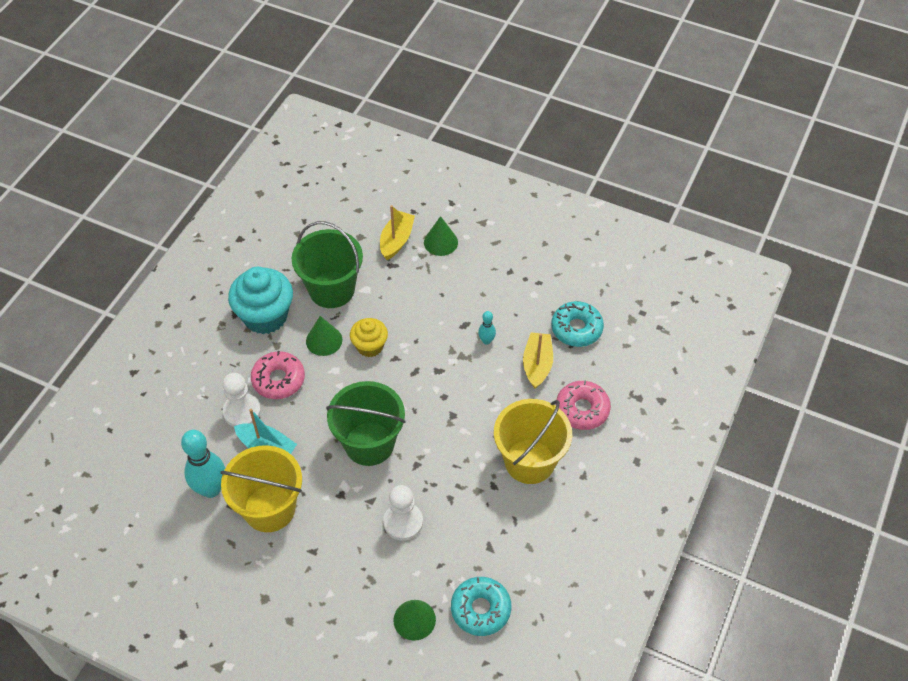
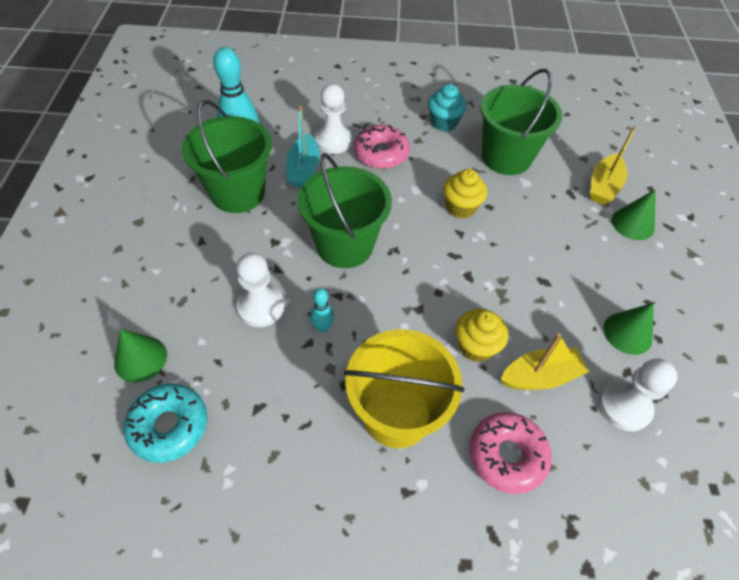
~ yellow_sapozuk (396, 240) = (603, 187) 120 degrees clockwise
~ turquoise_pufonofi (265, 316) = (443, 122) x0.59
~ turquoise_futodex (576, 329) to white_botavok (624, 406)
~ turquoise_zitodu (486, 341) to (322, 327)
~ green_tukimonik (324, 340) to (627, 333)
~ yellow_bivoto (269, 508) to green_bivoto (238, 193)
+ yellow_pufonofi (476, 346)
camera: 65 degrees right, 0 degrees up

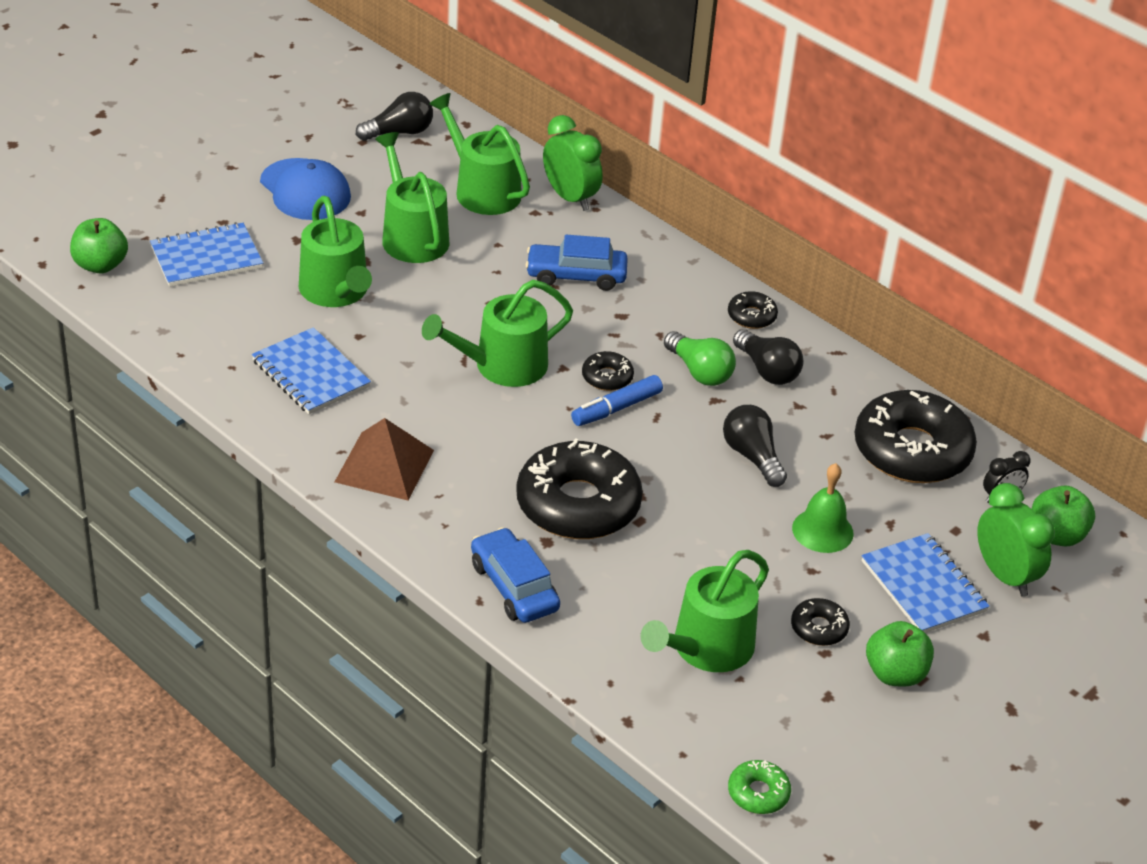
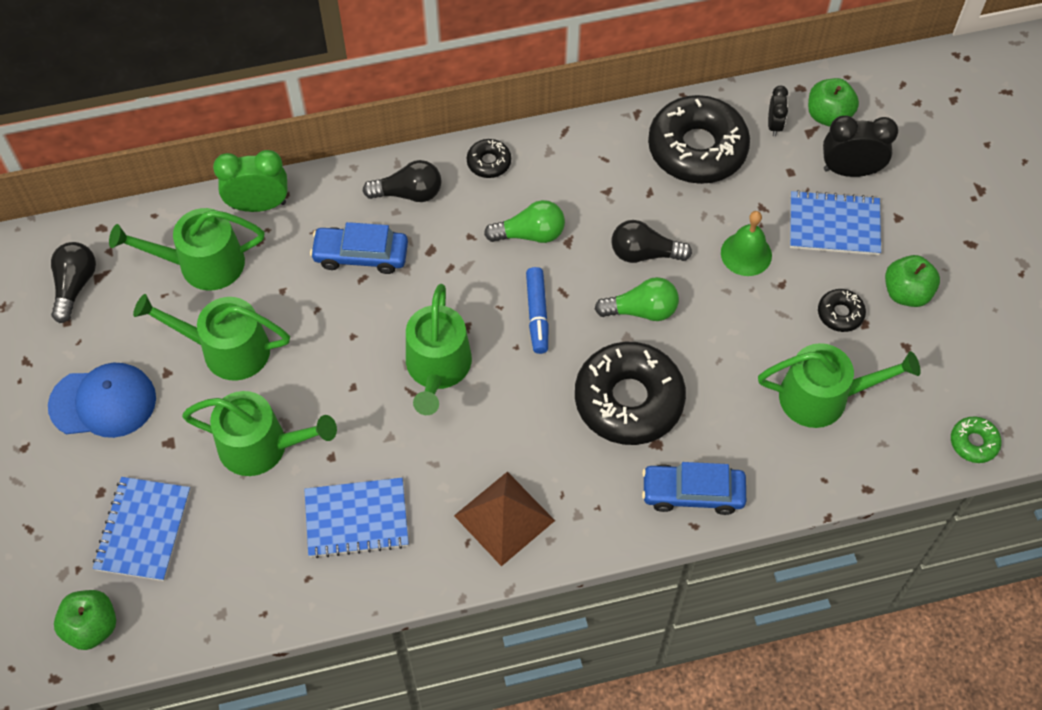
~ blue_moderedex (576, 275) = (361, 255) 60 degrees clockwise
~ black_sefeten (767, 370) to (408, 193)
- black_futodex (607, 377)
~ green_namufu (1004, 576) to black_namufu (850, 170)
~ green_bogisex (706, 648) = (822, 397) 75 degrees counterclockwise
+ green_sefeten (641, 310)
camera: 55 degrees left, 20 degrees up

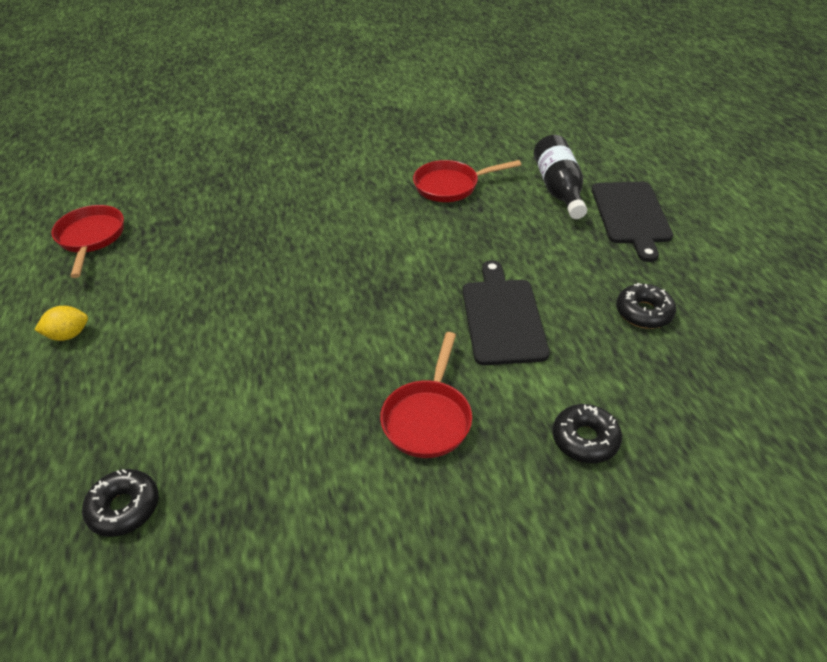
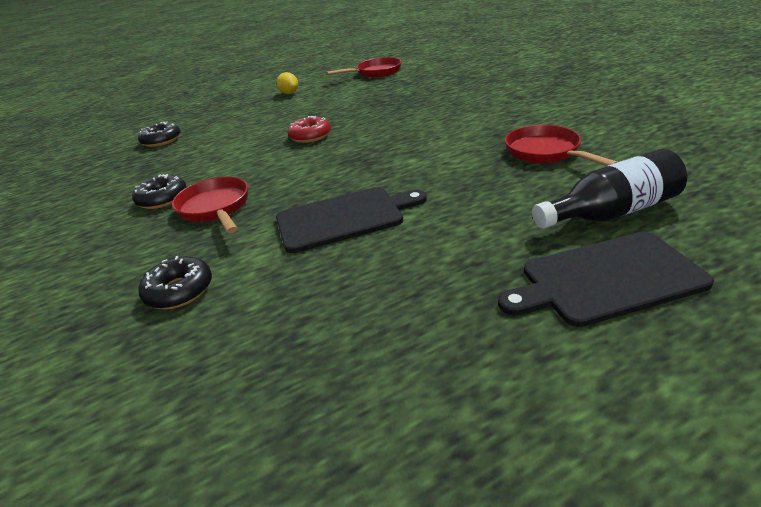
~ black_futodex (643, 312) to (162, 199)
~ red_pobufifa (428, 418) = (216, 208) 60 degrees clockwise
+ red_futodex (310, 136)
camera: 80 degrees right, 10 degrees down

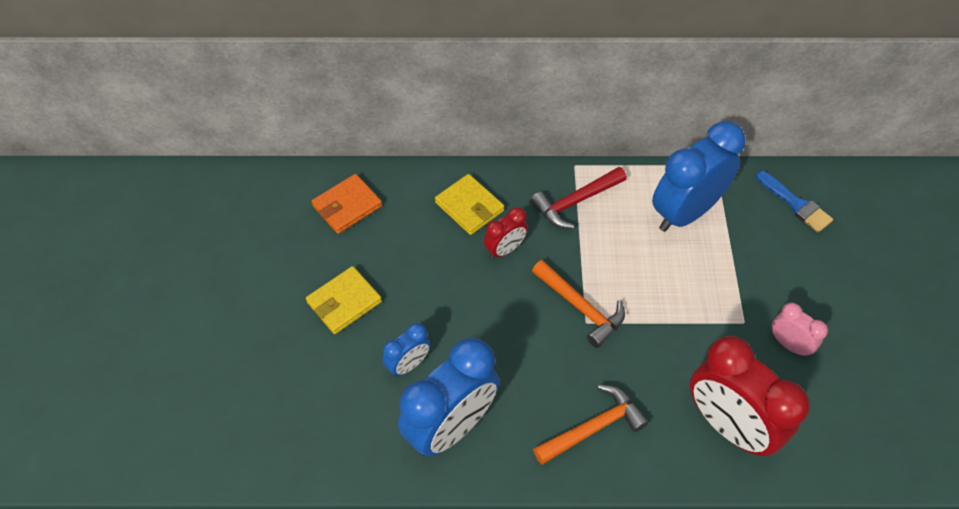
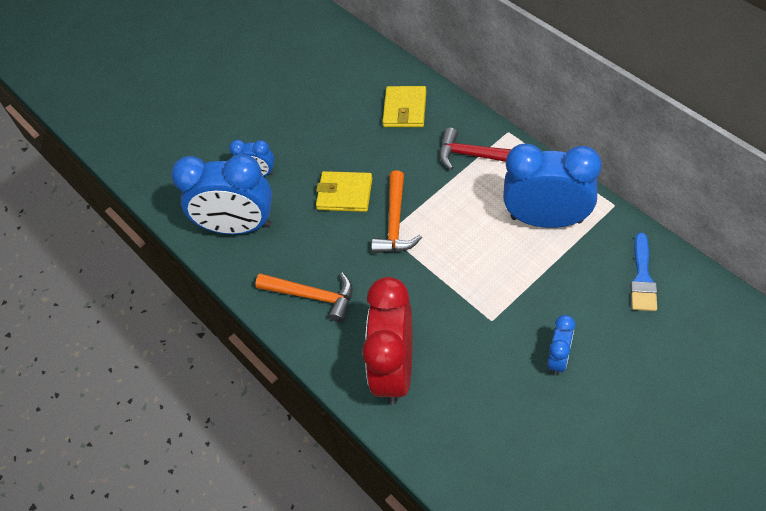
- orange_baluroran (347, 206)
- red_namufu (505, 249)
~ yellow_baluroran (344, 302) to (344, 194)
- pink_namufu (789, 344)
+ blue_namufu (558, 358)
camera: 55 degrees right, 0 degrees up

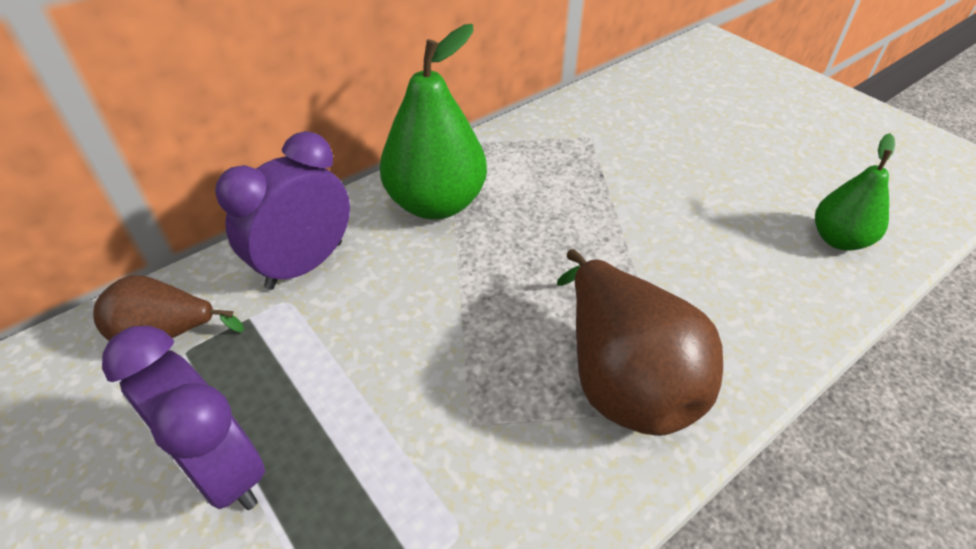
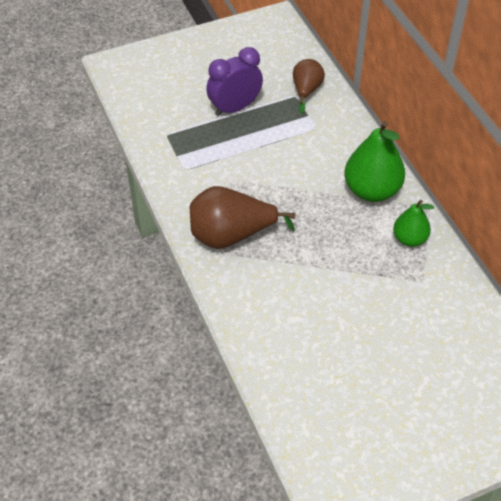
- purple_namufu (305, 265)
~ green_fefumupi (839, 239) to (409, 239)
camera: 105 degrees right, 5 degrees up

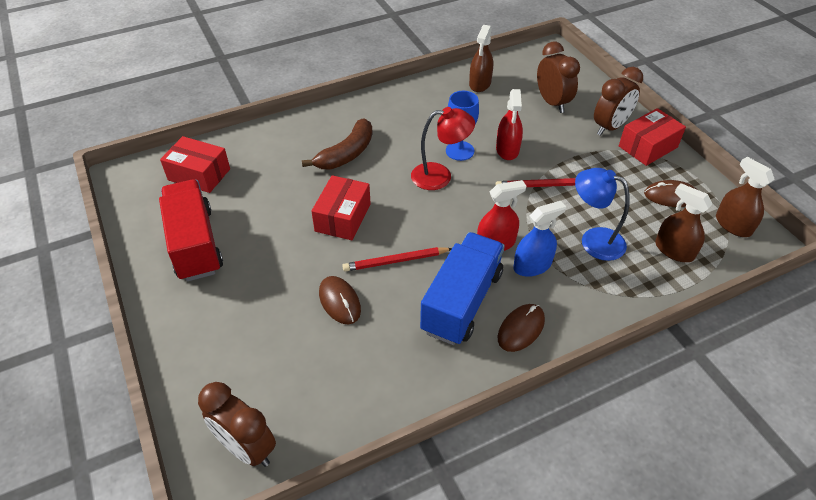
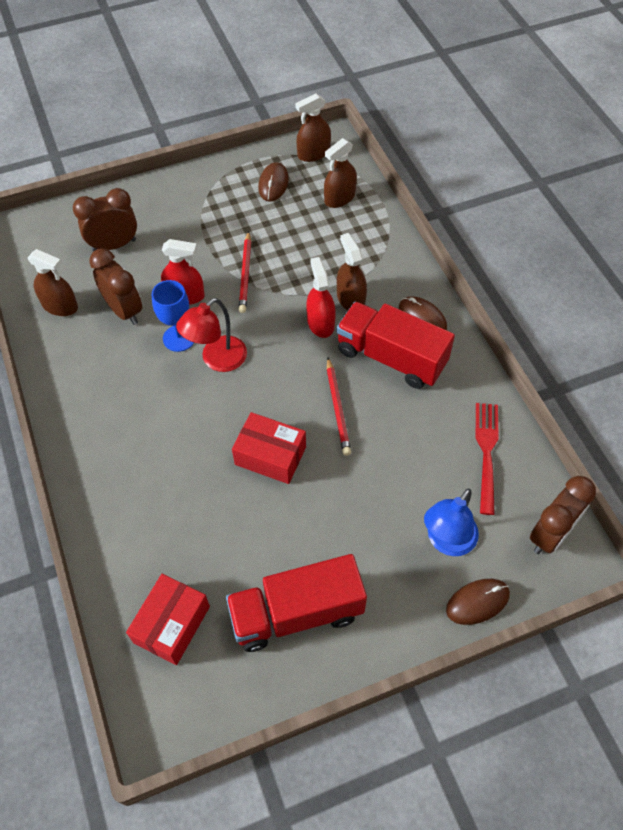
~ brown_namufu (610, 127) to (124, 310)
~ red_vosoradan (440, 176) = (217, 360) 135 degrees counterclockwise
- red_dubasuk (648, 147)
- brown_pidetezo (347, 154)
~ blue_vosoradan (594, 240) to (447, 542)
~ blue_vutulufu (532, 265) to brown_vutulufu (350, 299)
~ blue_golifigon (462, 302) to red_golifigon (391, 357)
~ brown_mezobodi (339, 301) to (477, 602)
+ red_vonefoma (486, 453)
camera: 85 degrees left, 10 degrees up

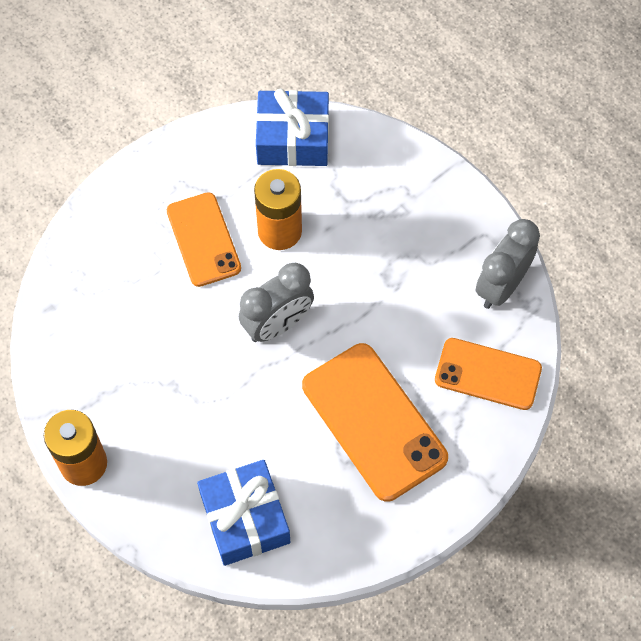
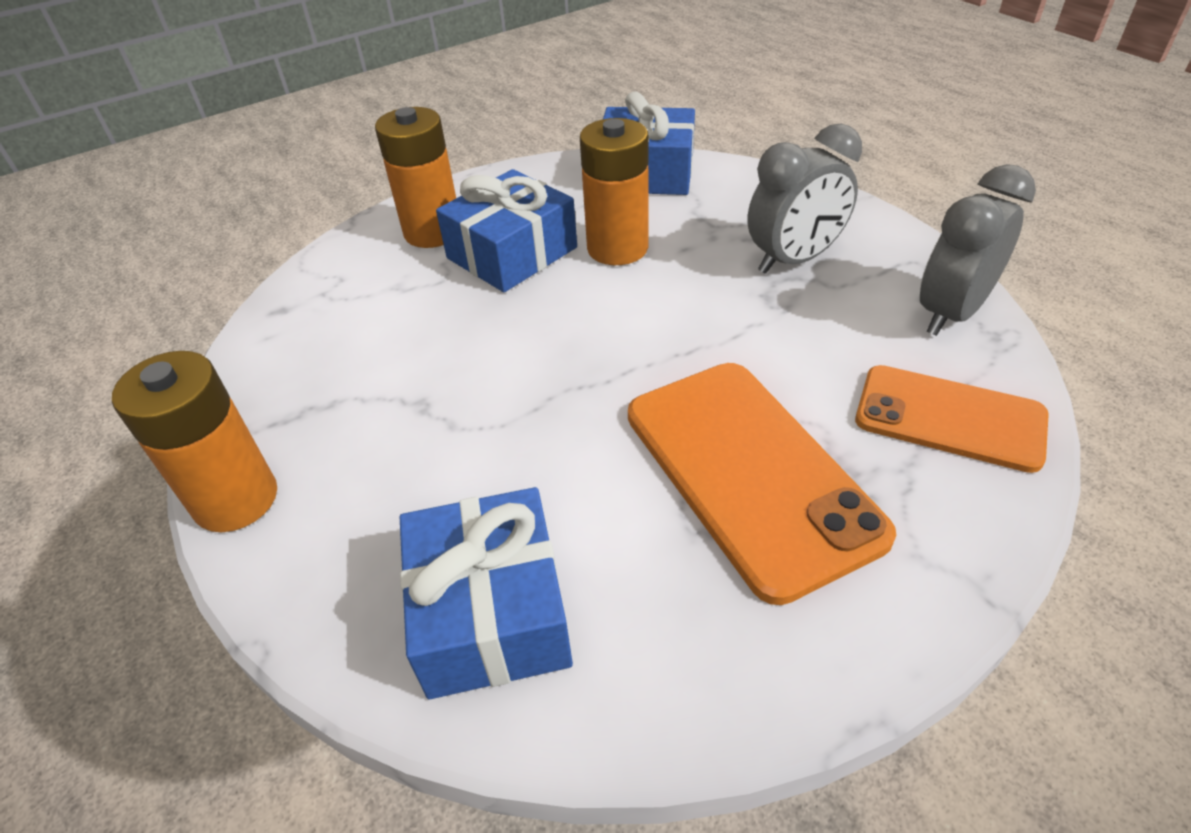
~ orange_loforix (203, 239) to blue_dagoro (512, 253)
~ grey_namufu (277, 324) to (793, 260)
+ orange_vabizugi (433, 232)
camera: 10 degrees right, 20 degrees down

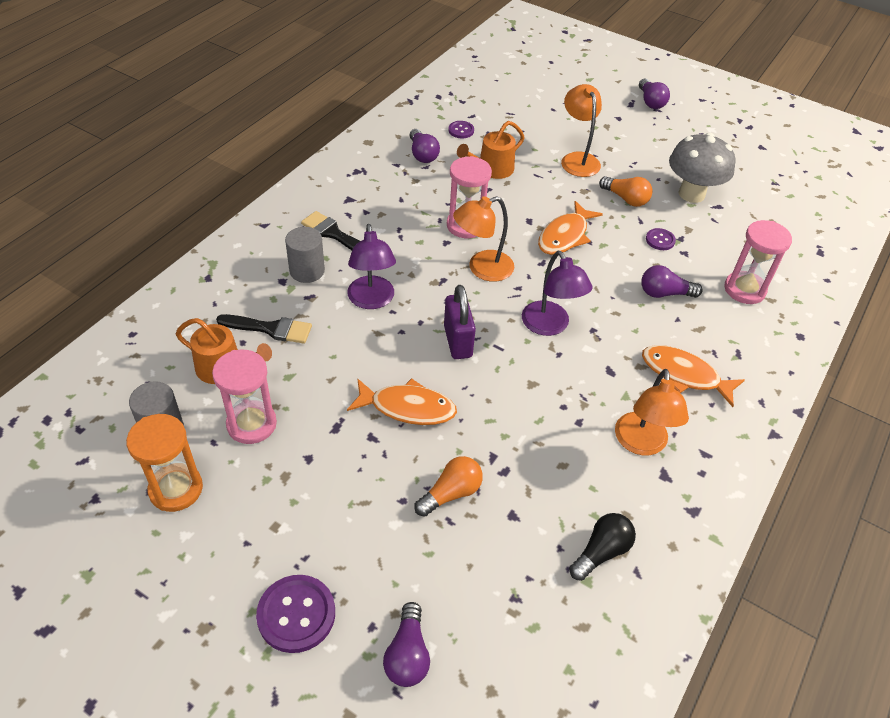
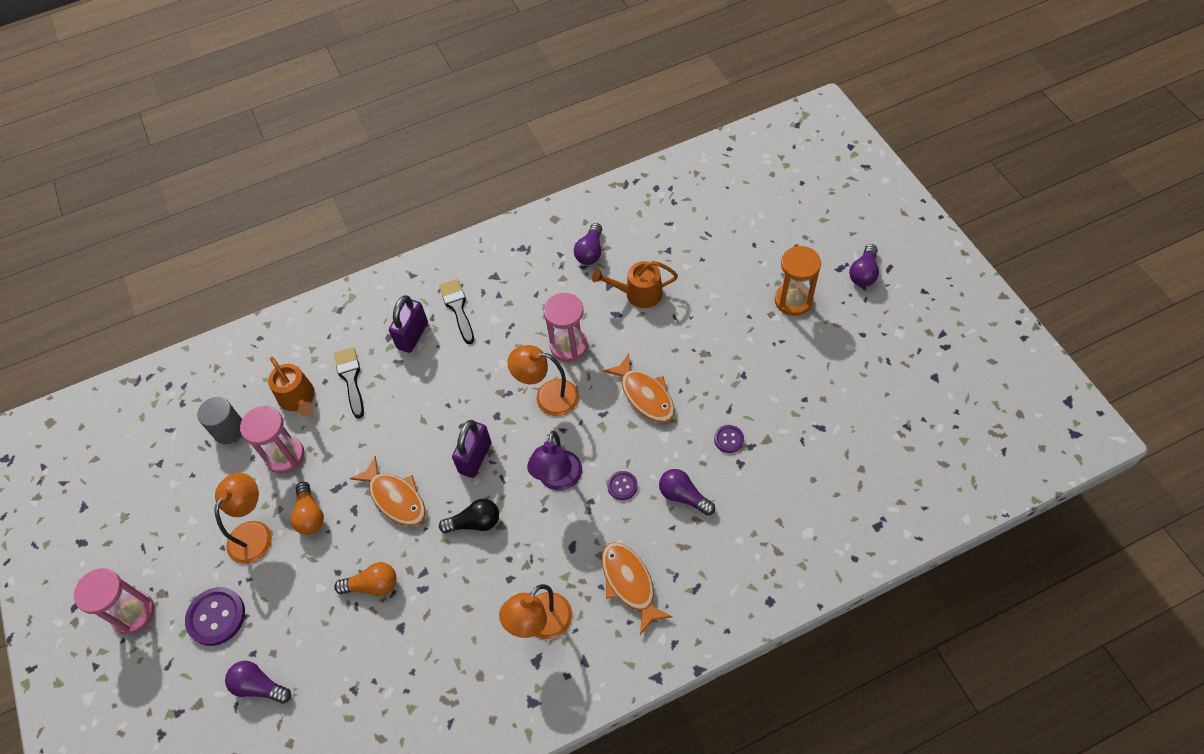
~ orange_vosoradan (577, 159) to (254, 533)
~ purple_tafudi (461, 130) to (622, 486)
- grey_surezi (691, 194)
~ orange_sefeten (626, 199) to (310, 515)
~ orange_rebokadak (565, 236) = (645, 395) 105 degrees counterclockwise
~ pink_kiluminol (744, 289) to (133, 613)
- purple_vosoradan (372, 300)
~ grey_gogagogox (307, 271) to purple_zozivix (412, 335)
~ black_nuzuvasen (270, 329) = (351, 378) 150 degrees counterclockwise
~ orange_kiluminol (176, 489) to (793, 300)
~ black_sefeten (601, 552) to (475, 522)
~ purple_sefeten (407, 655) = (259, 686) 75 degrees clockwise
camera: 40 degrees right, 10 degrees up

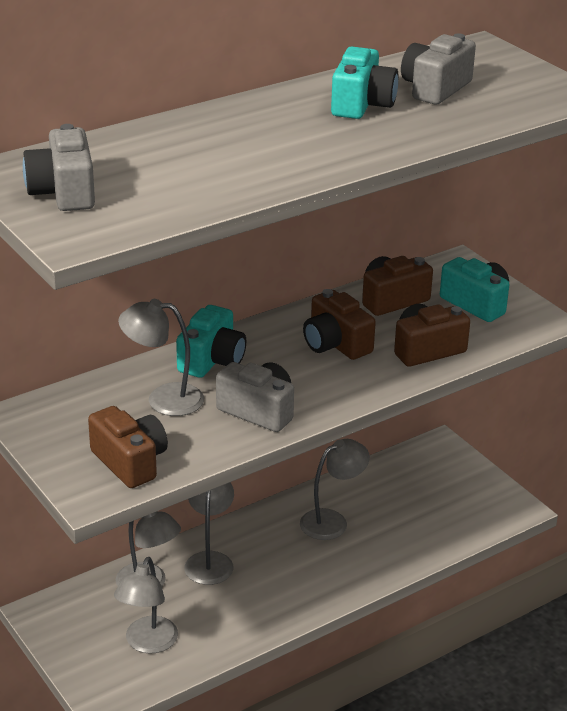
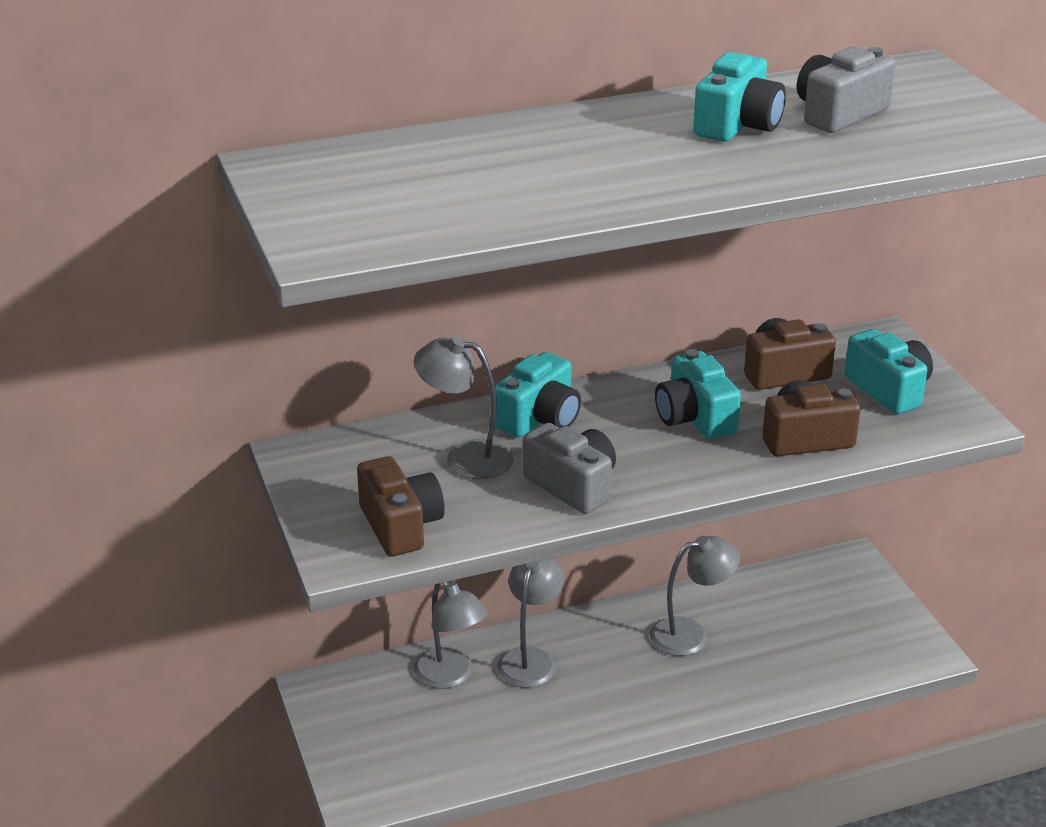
- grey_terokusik (63, 192)
~ brown_terokusik (335, 344) to turquoise_terokusik (695, 417)
- grey_vosoradan (147, 643)
camera: 15 degrees right, 0 degrees up

